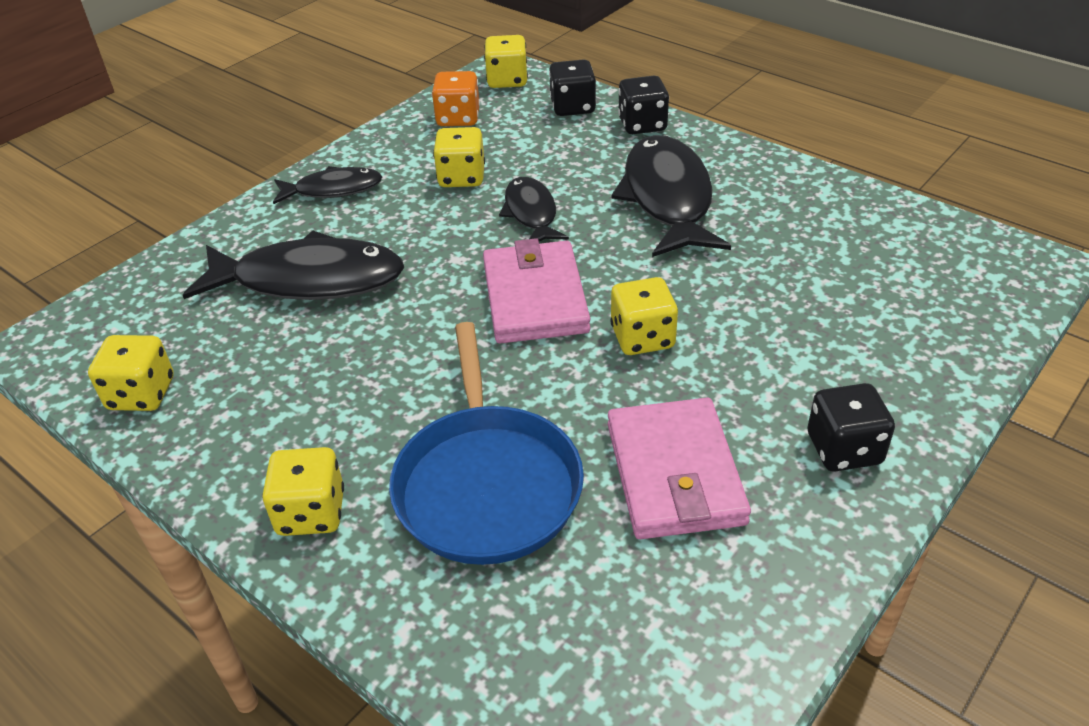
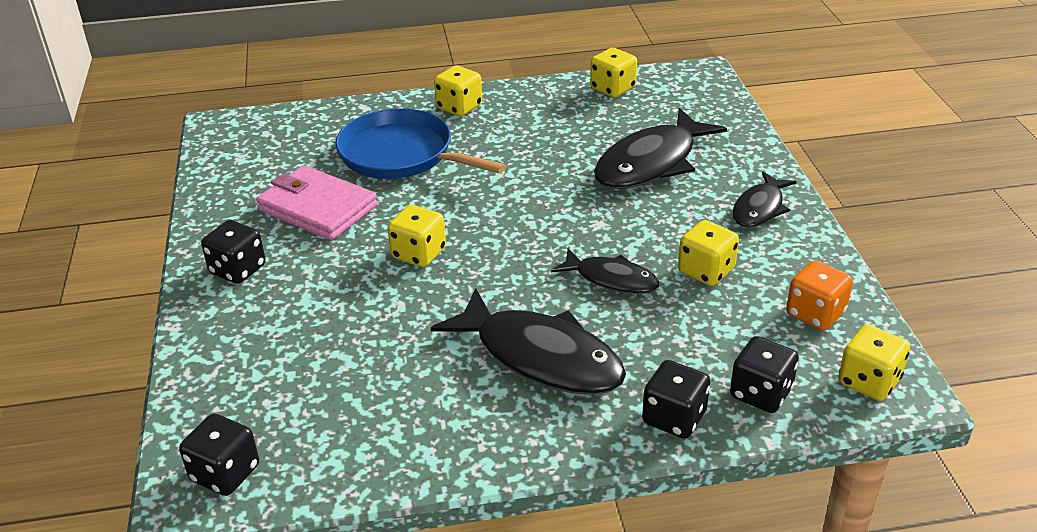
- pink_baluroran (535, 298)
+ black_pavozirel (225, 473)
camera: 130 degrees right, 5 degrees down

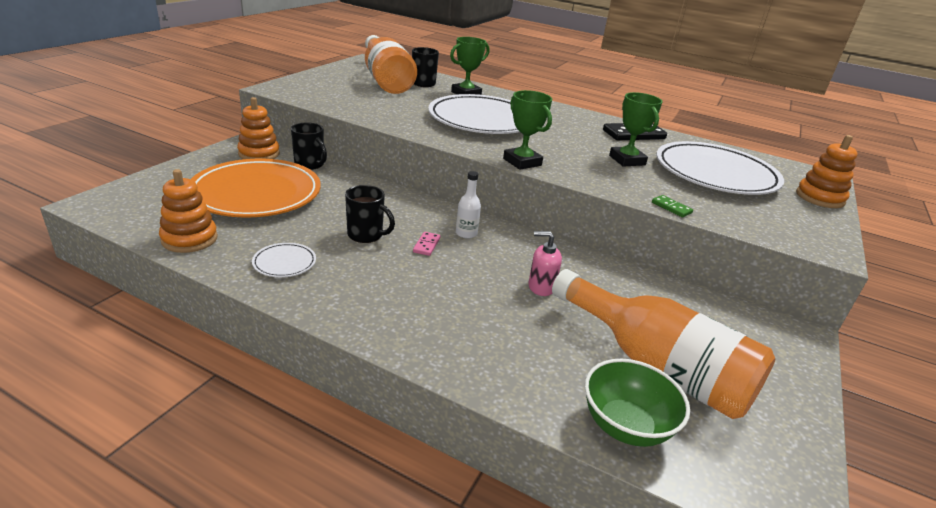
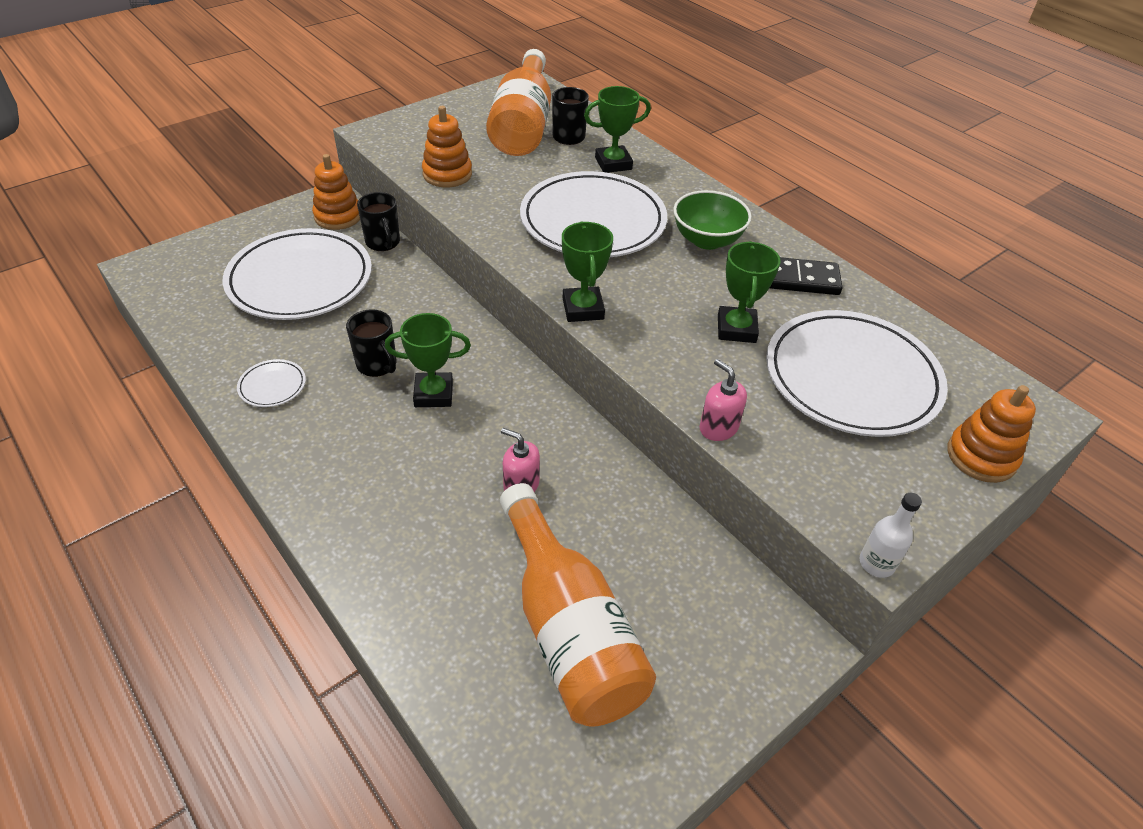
~ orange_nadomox (256, 193) to white_nadomox (300, 280)
~ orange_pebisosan (189, 239) to (447, 174)
~ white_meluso (466, 233) to (876, 563)
~ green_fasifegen (671, 208) to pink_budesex (718, 427)
~ pink_fasifegen (426, 245) to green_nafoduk (433, 394)
~ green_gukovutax (625, 425) to (707, 240)
camera: 25 degrees right, 15 degrees up

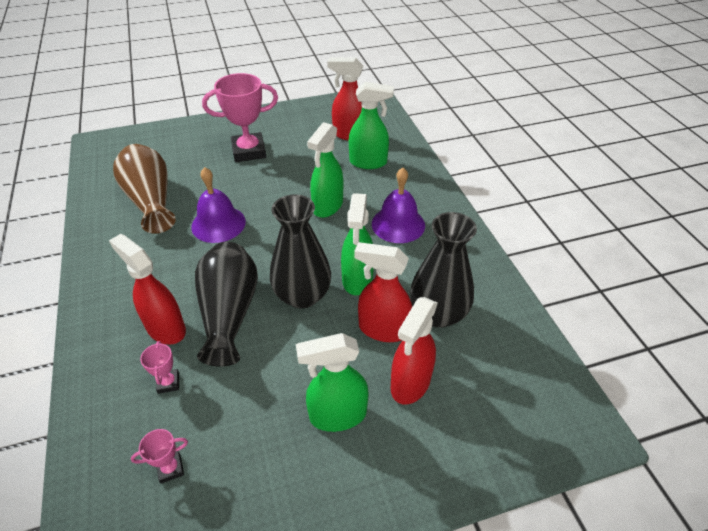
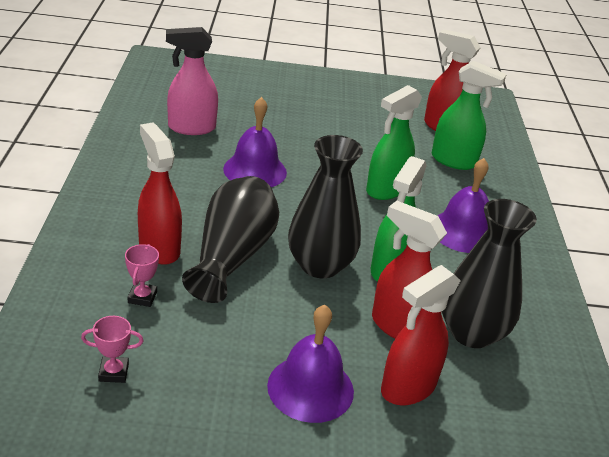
- pink_nafoduk (249, 151)
~ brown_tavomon (151, 200) to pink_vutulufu (191, 128)
~ green_vutulufu (337, 415) to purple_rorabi (310, 388)
camera: 15 degrees right, 10 degrees down

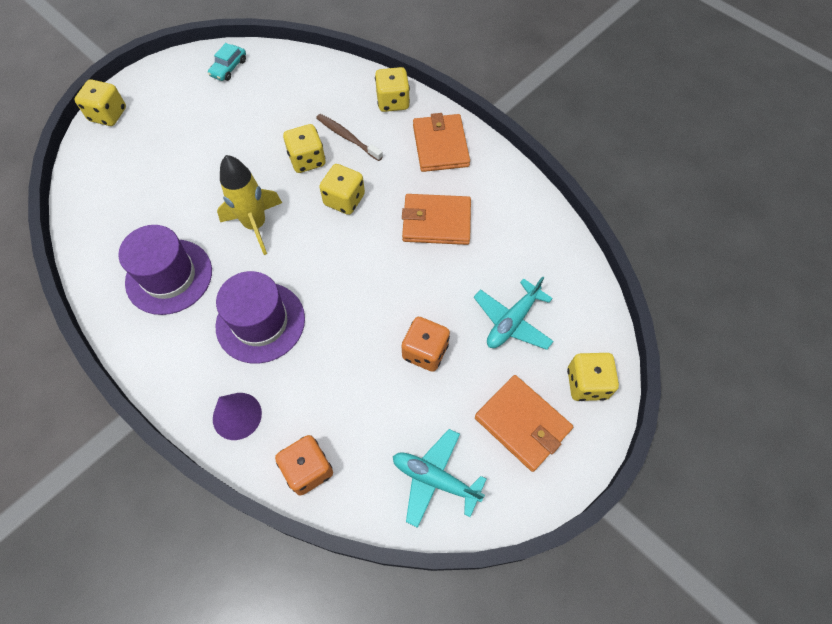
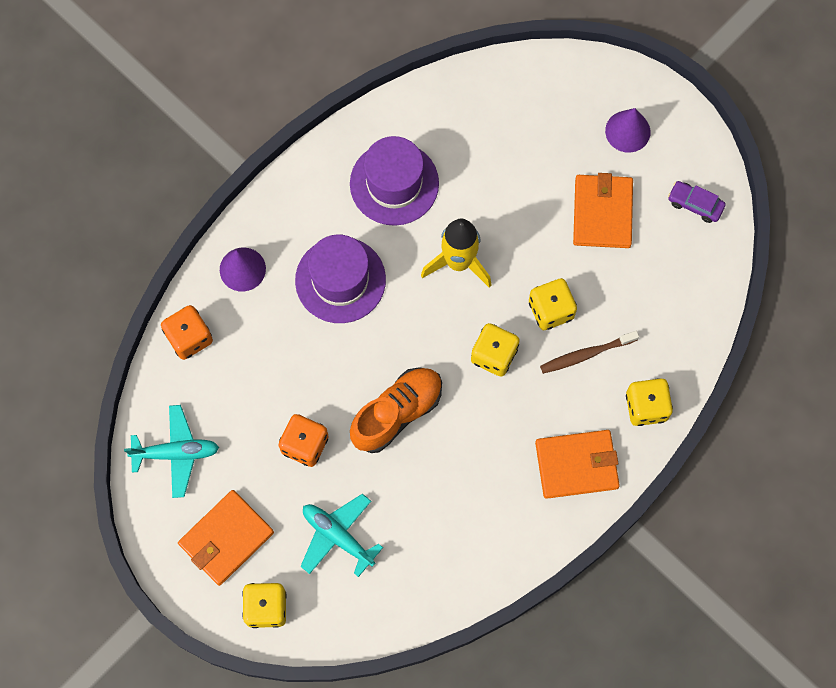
~ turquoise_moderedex (229, 68) to purple_moderedex (695, 204)
- yellow_pavozirel (108, 115)
~ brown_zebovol (347, 137) = (586, 354) 150 degrees counterclockwise
~ orange_baluroran (436, 222) to (602, 213)
~ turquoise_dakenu (435, 479) = (176, 453) 60 degrees clockwise
+ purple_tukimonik (627, 131)
+ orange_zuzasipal (397, 413)
camera: 90 degrees right, 10 degrees up

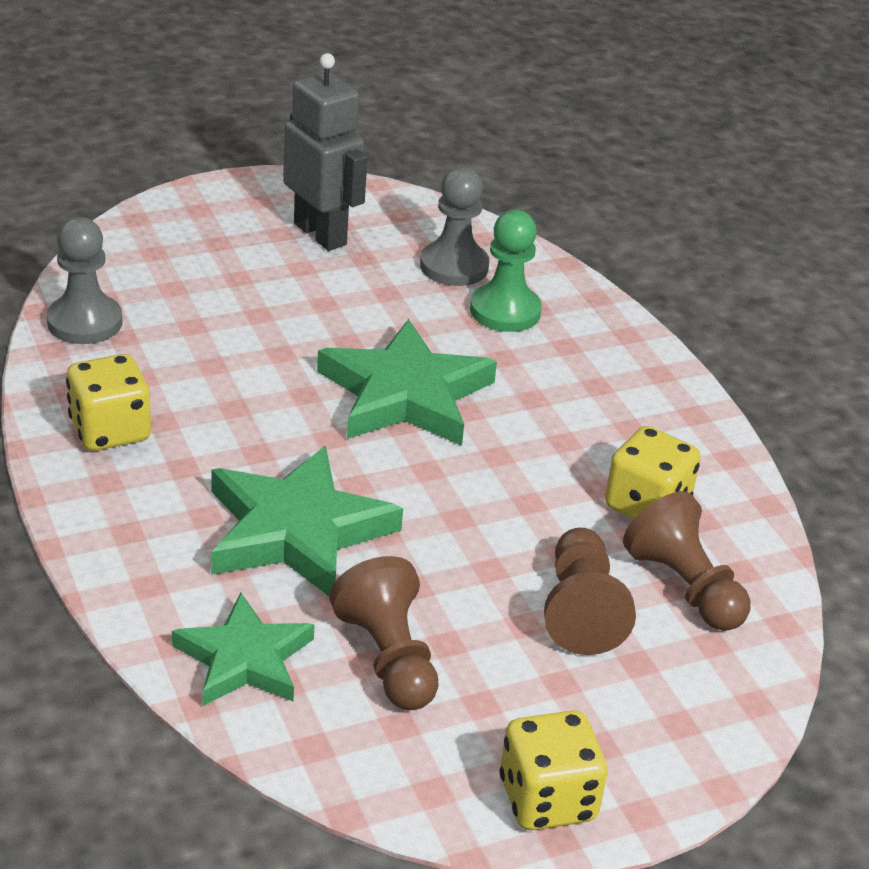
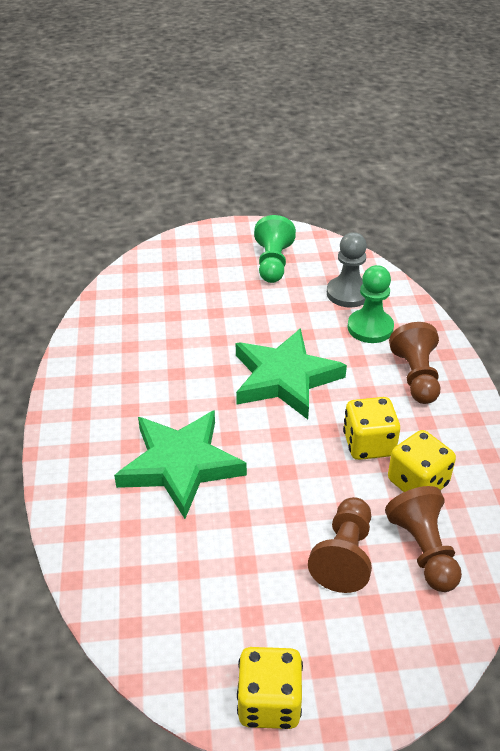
~ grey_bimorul (320, 234) to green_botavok (273, 263)
- grey_botavok (85, 322)
~ yellow_pavozirel (110, 431) to (368, 444)
~ brown_botavok (388, 658) to (416, 377)
- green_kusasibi (244, 659)
camera: 20 degrees right, 5 degrees up

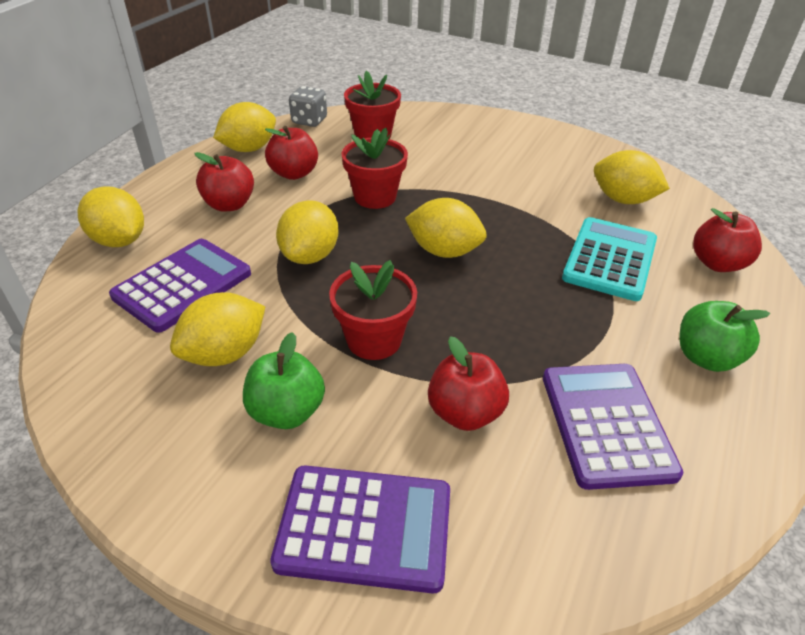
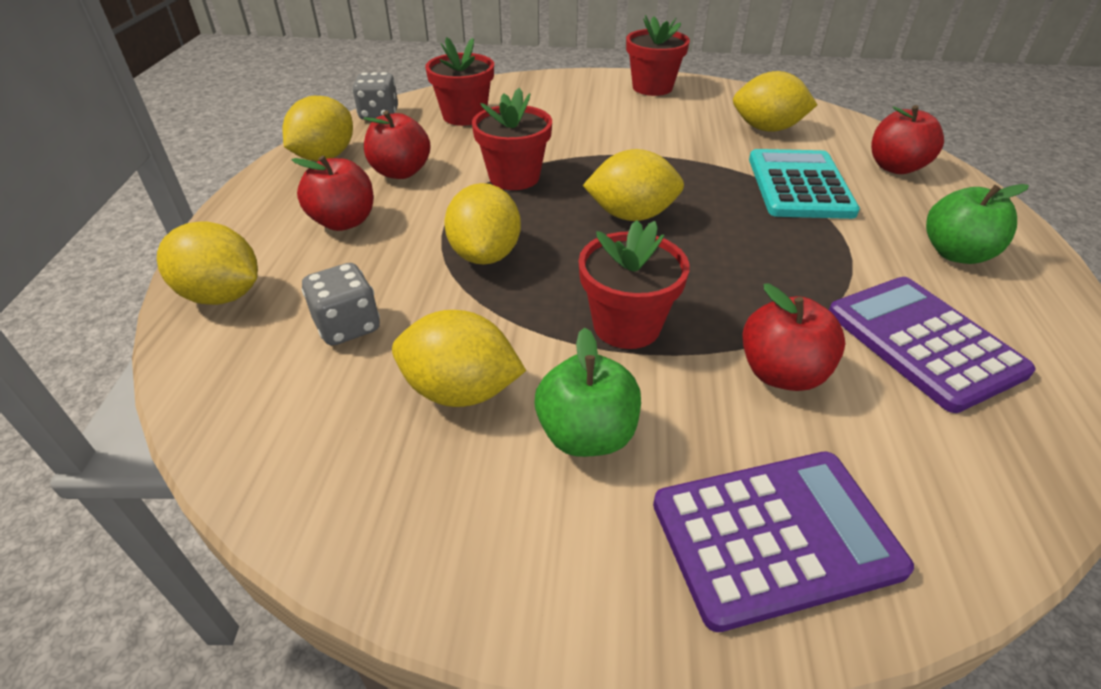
~ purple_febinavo (183, 285) to grey_pavozirel (348, 326)
~ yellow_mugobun (225, 353) = (461, 391) 75 degrees clockwise
+ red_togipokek (652, 87)
camera: 20 degrees left, 0 degrees up

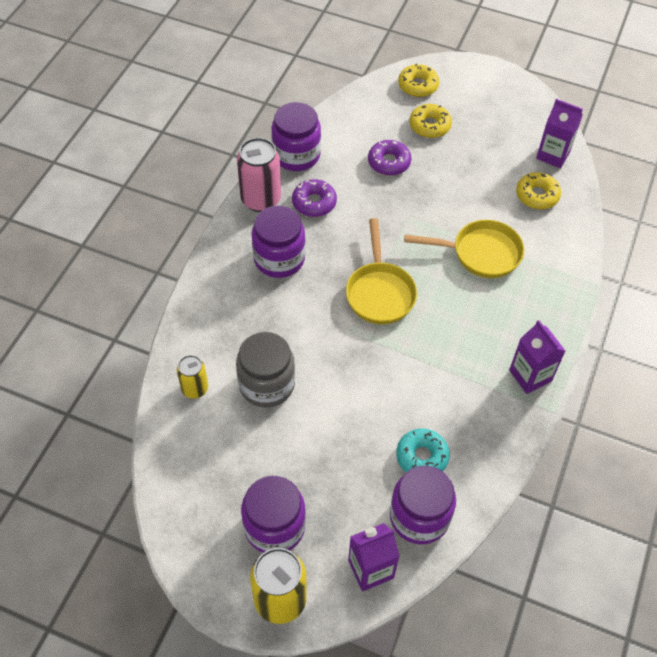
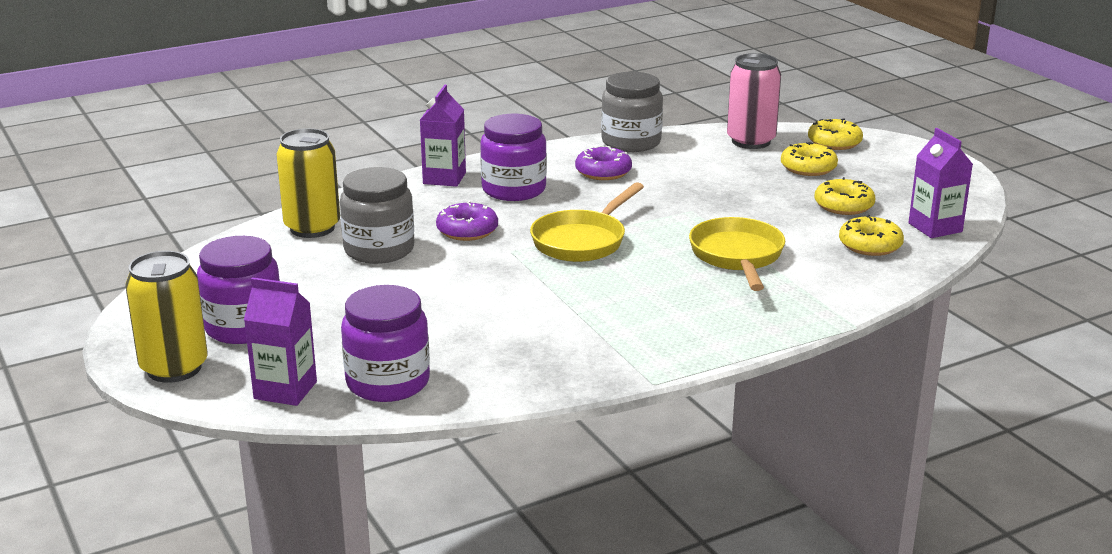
~ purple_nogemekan (296, 155) to grey_nogemekan (631, 142)
~ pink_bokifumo (261, 199) to (751, 141)
~ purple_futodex (389, 162) to (467, 230)
~ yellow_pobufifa (480, 253) = (737, 257) 135 degrees counterclockwise
~ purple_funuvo (530, 375) to (444, 178)
~ yellow_bokifumo (195, 389) = (312, 228) x1.70
- turquoise_futodex (422, 457)
+ yellow_futodex (843, 205)
camera: 40 degrees right, 30 degrees down

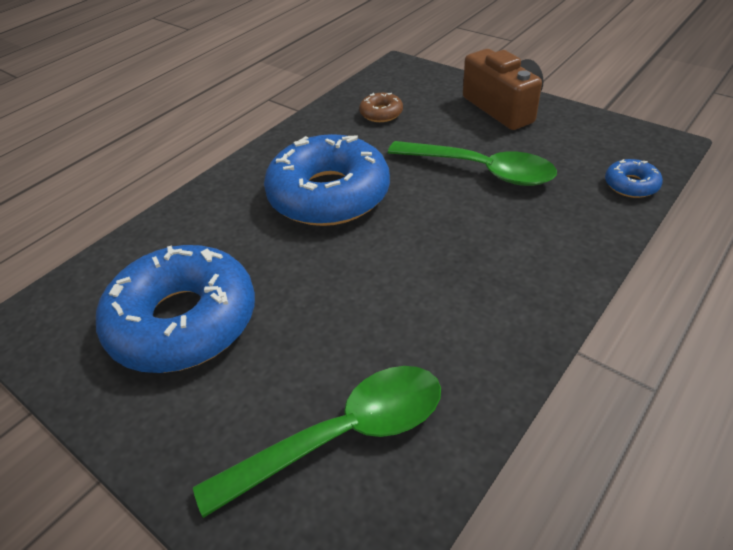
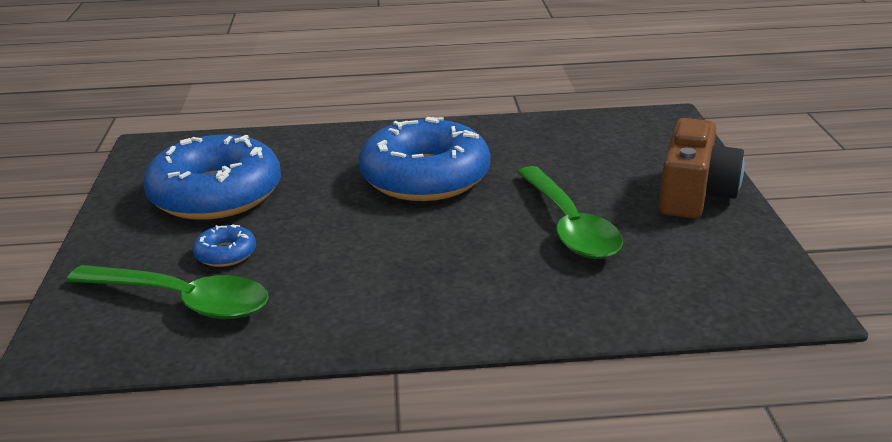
- brown_futodex (381, 113)
~ blue_futodex (631, 185) to (225, 254)
camera: 45 degrees right, 15 degrees down

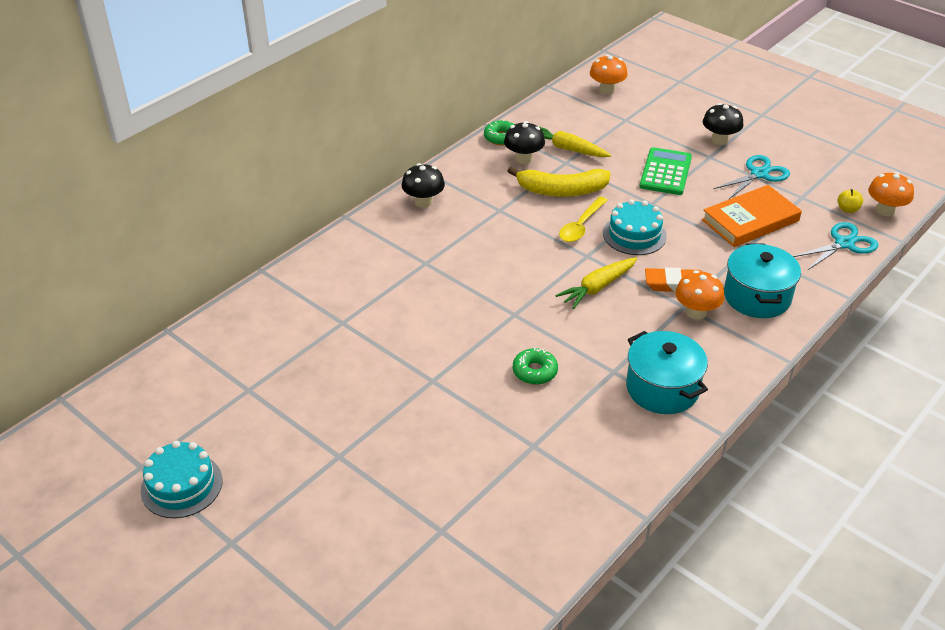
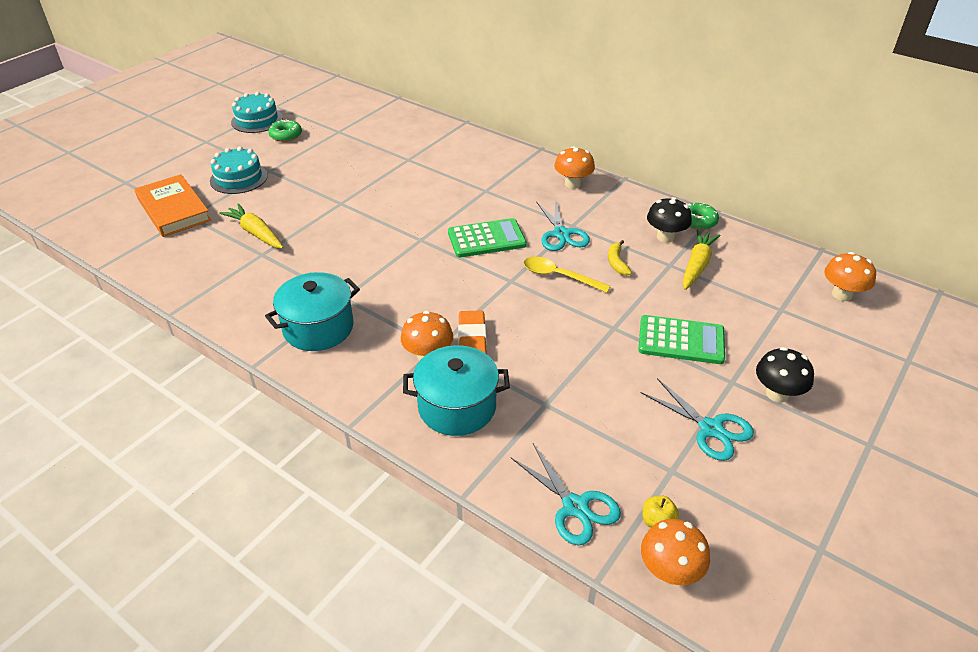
~ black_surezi (423, 202) to orange_surezi (573, 184)
~ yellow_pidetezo (561, 191) = (617, 262) x0.49
~ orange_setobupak (750, 220) to (174, 209)
~ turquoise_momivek (634, 235) to (239, 178)
~ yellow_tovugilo (597, 287) to (256, 233)
~ green_futodex (534, 371) to (286, 135)
+ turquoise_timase (561, 234)
+ green_febinavo (486, 239)
camera: 85 degrees right, 0 degrees up

